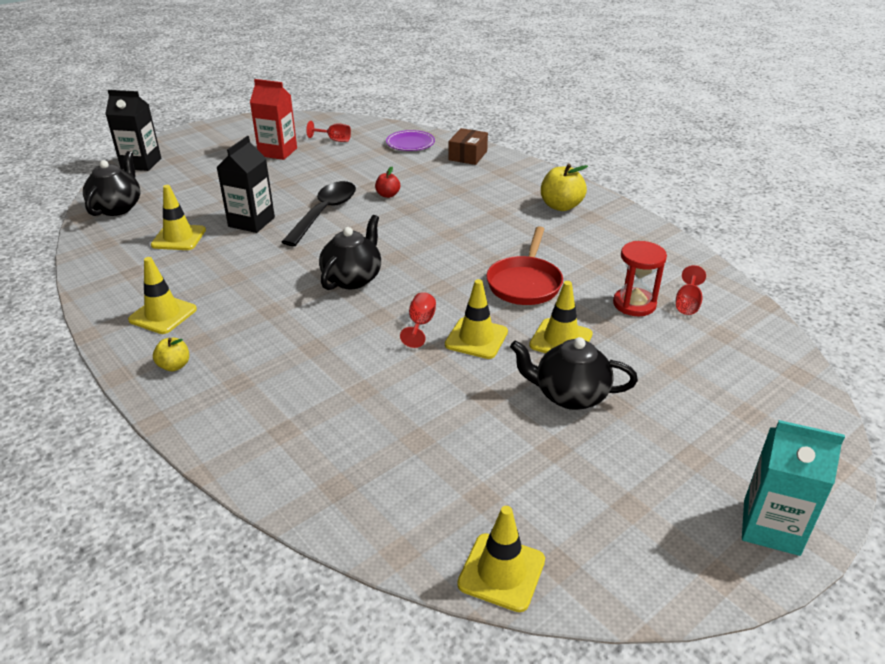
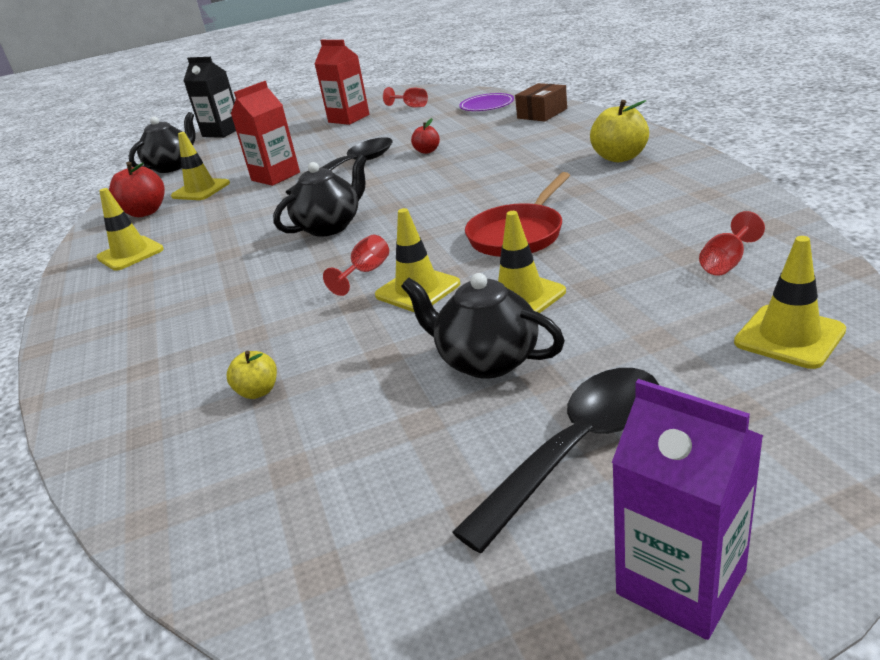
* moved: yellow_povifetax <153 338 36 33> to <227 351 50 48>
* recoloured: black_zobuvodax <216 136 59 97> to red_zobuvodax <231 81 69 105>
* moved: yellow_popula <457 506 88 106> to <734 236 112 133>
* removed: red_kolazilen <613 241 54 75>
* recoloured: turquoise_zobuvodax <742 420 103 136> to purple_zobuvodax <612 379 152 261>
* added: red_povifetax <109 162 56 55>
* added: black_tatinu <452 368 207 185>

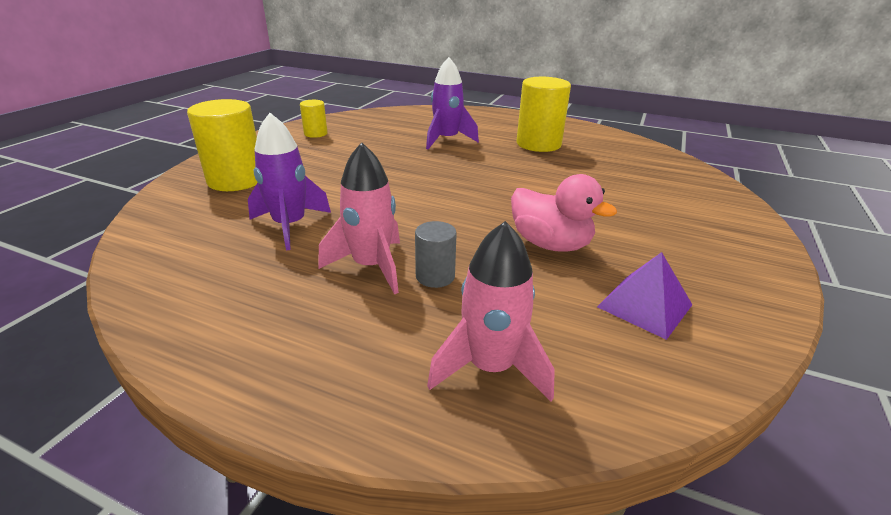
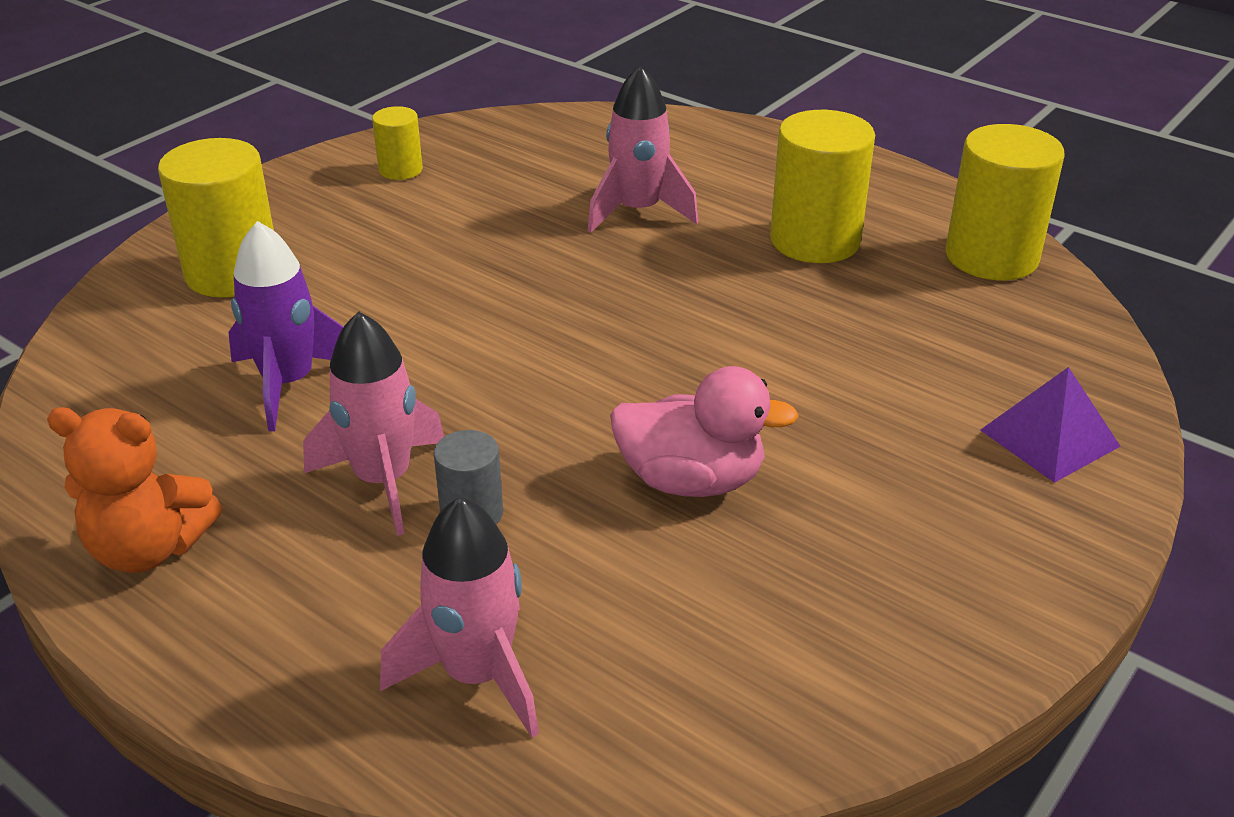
* recoloured: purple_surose <426 57 53 92> to pink_surose <587 65 112 168>
* turned: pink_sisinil <511 174 106 78> = <610 366 188 131> 45 degrees counterclockwise
* moved: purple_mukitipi <597 252 95 88> to <980 367 141 116>
* added: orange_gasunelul <47 407 175 166>
* added: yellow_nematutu <946 124 119 156>

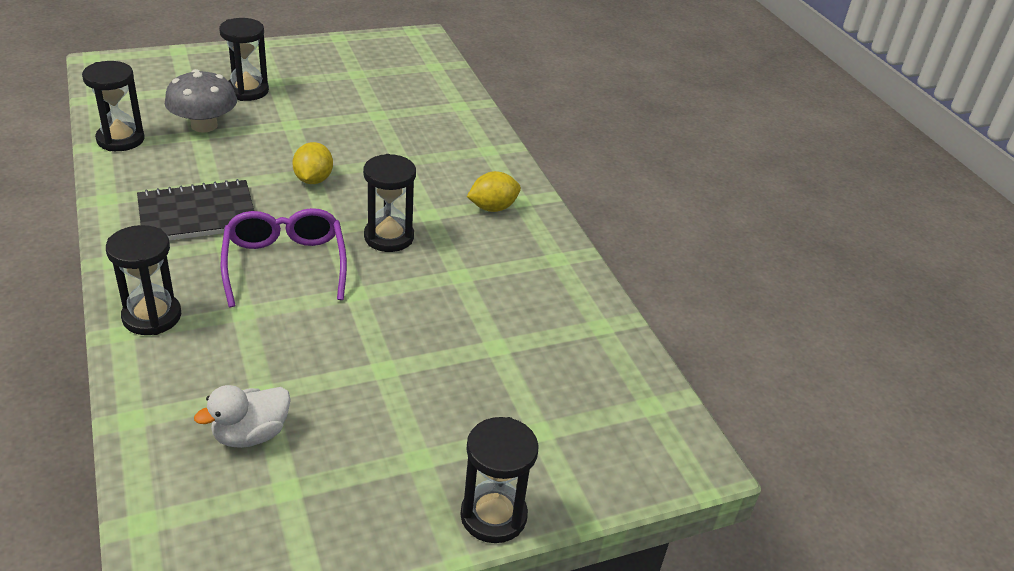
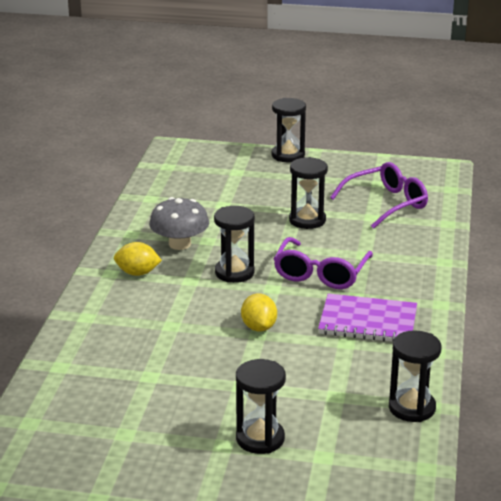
* moved: black_kolazilen <106 225 75 110> to <289 157 39 72>
* recoloured: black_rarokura <137 179 117 61> to purple_rarokura <318 294 99 48>
* moved: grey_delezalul <165 69 72 64> to <149 197 60 53>
* replaced: white_sisinil <194 385 97 63> to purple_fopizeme <330 162 98 67>
* turned: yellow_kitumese <292 142 41 42> = <241 293 36 39> 45 degrees counterclockwise

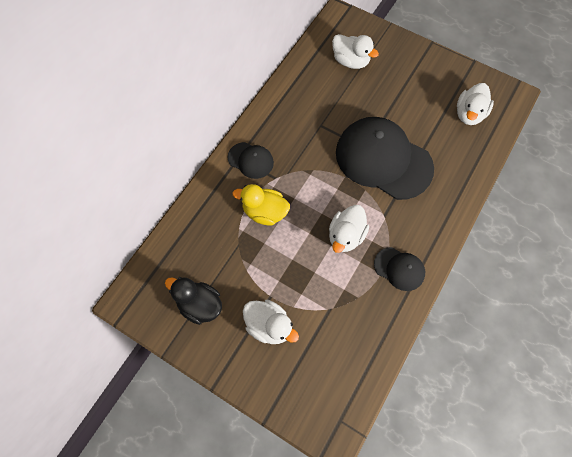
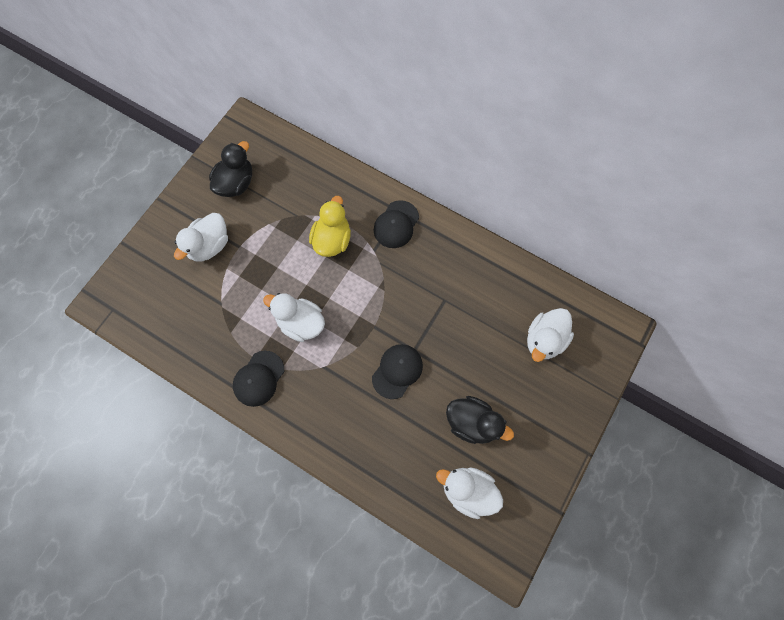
* resized: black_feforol <336 117 98 83> = <372 344 51 55> x0.47
* added: black_sisinil <446 396 68 48>

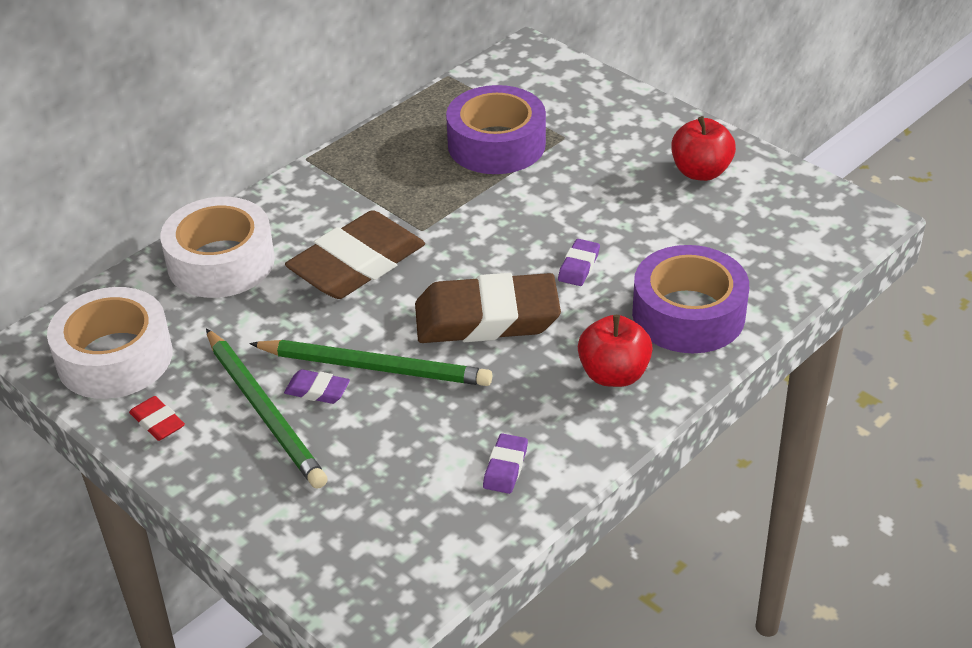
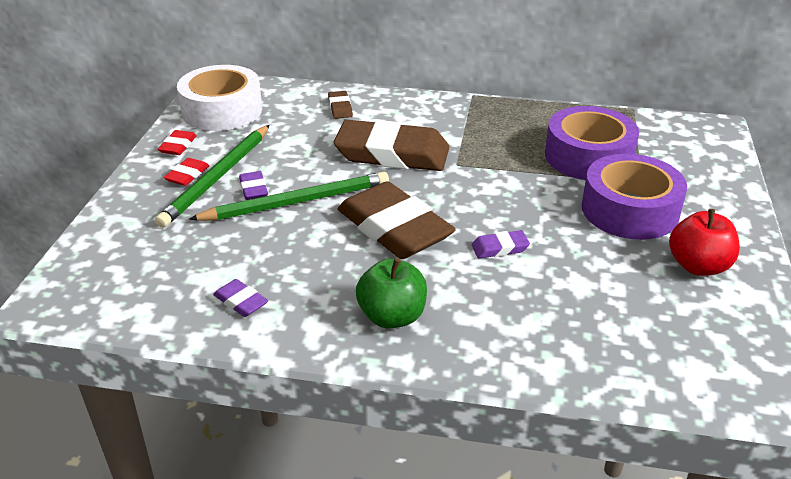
* replaced: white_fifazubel <160 197 115 101> to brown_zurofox <328 91 25 28>
* turned: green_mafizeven <249 340 243 46> = <189 172 200 48> 90 degrees counterclockwise
* turned: purple_zurofox <483 433 45 61> = <213 279 55 38> 60 degrees clockwise
* recoloured: red_povifetax <578 315 75 72> to green_povifetax <356 258 71 70>
* moved: purple_fifazubel <632 245 117 108> to <582 154 105 86>
* added: red_zurofox <163 158 47 28>

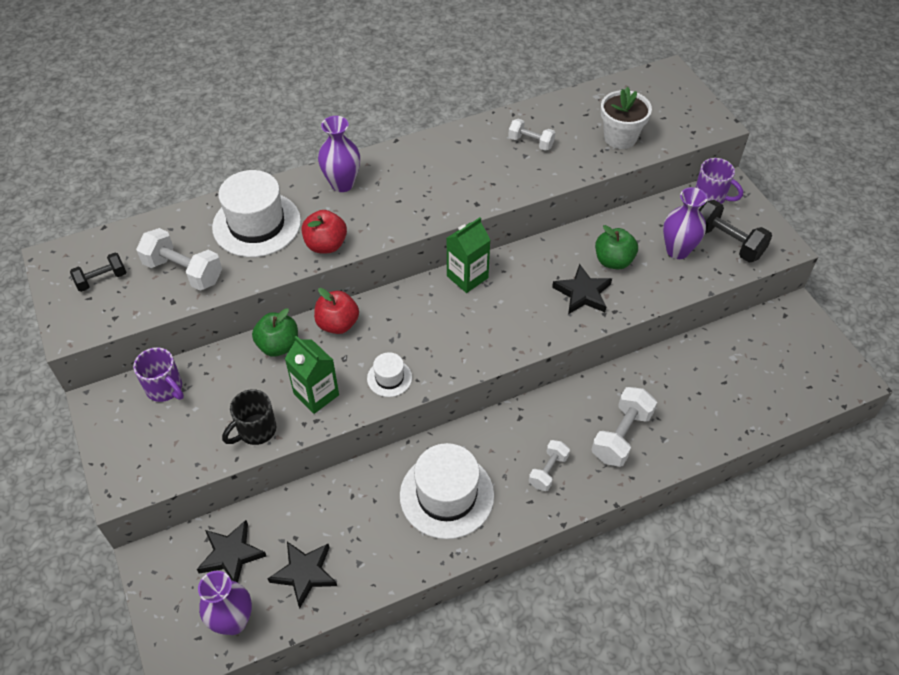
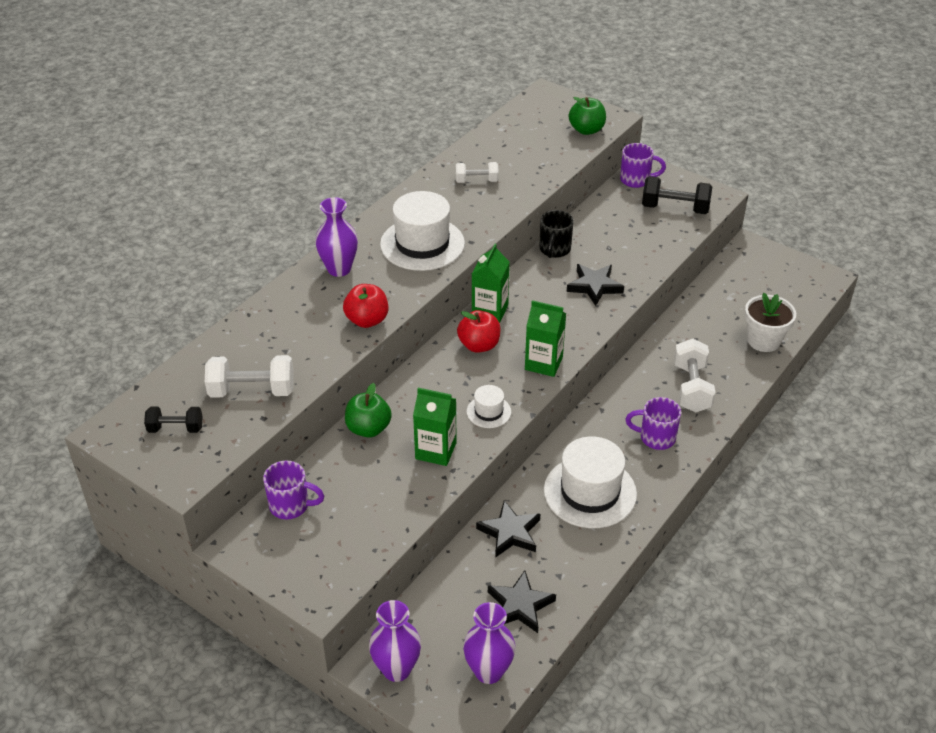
* turned: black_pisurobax <70 253 56 39> = <144 406 59 27> 60 degrees clockwise
* moved: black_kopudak <197 520 69 63> to <476 500 64 58>
* moved: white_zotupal <212 170 89 87> to <380 191 85 80>
* moved: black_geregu <222 389 54 56> to <540 210 34 48>
* moved: red_povifetax <314 288 45 46> to <457 310 43 43>
* replaced: white_pisurobax <529 440 41 51> to purple_geregu <625 397 56 53>
* moved: green_povifetax <595 225 43 44> to <569 97 37 38>
* moved: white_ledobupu <601 87 51 62> to <745 293 51 59>
* moved: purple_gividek <663 187 44 72> to <369 600 52 82>
* added: green_zobuvodax <525 300 41 77>

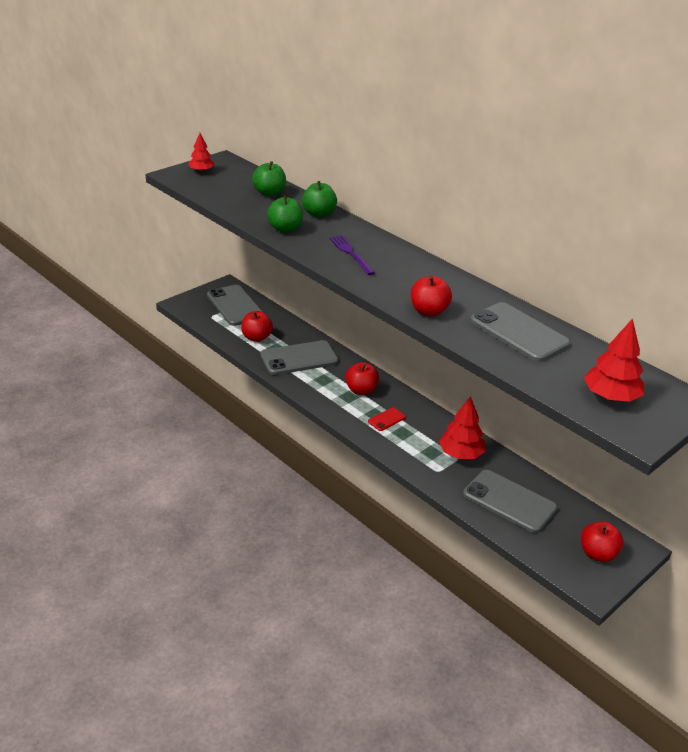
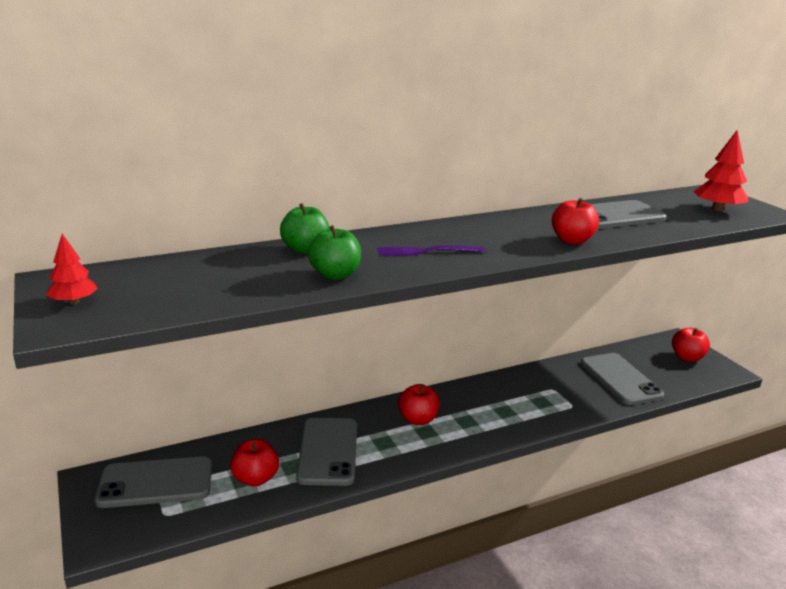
* removed: green_povifetax <252 161 34 35>
* removed: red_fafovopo <368 407 38 24>
* removed: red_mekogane <439 396 46 63>
* turned: grey_fafovopo <463 470 95 63> = <581 353 83 52> 75 degrees counterclockwise

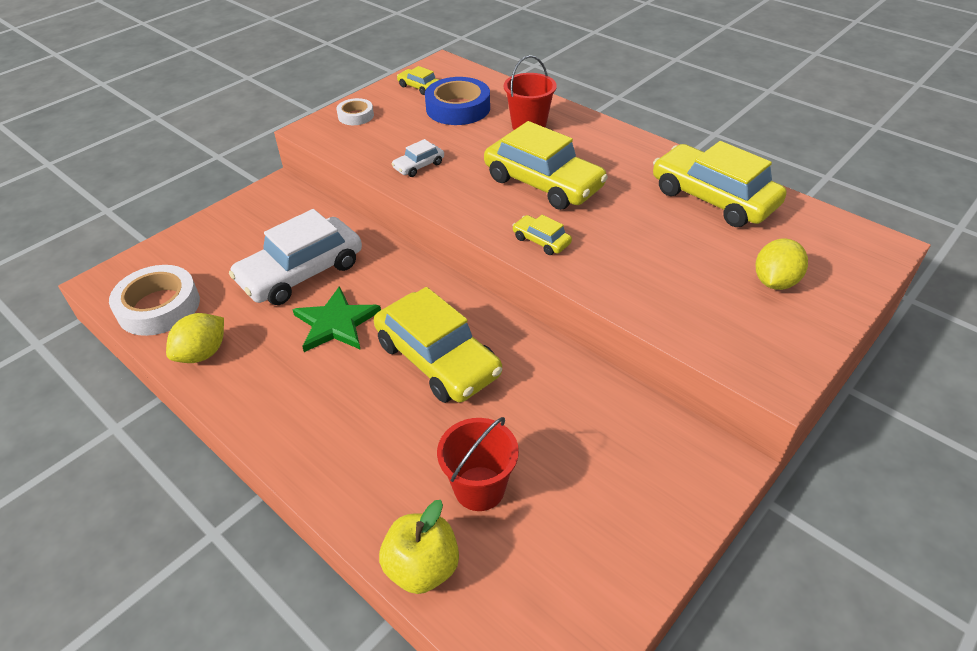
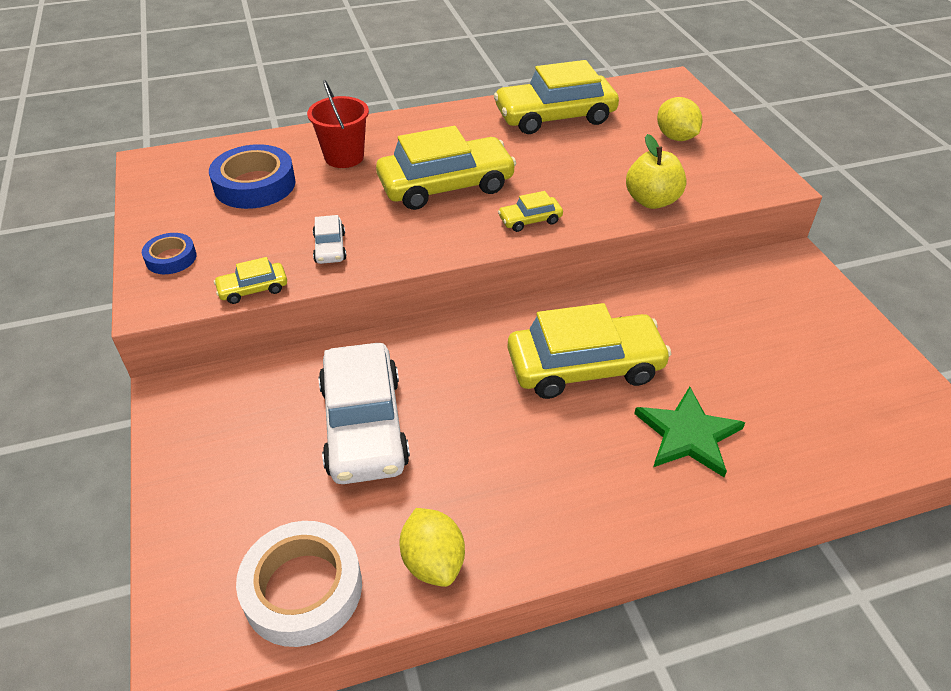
* moved: green_kopudak <292 286 89 66> to <634 387 111 90>
* recoloured: white_fifazubel <337 98 37 27> to blue_fifazubel <142 233 55 41>
* moved: yellow_povifetax <379 500 80 94> to <626 134 61 75>
* moved: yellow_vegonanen <397 66 42 29> to <214 257 73 47>
* removed: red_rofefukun <437 417 82 94>

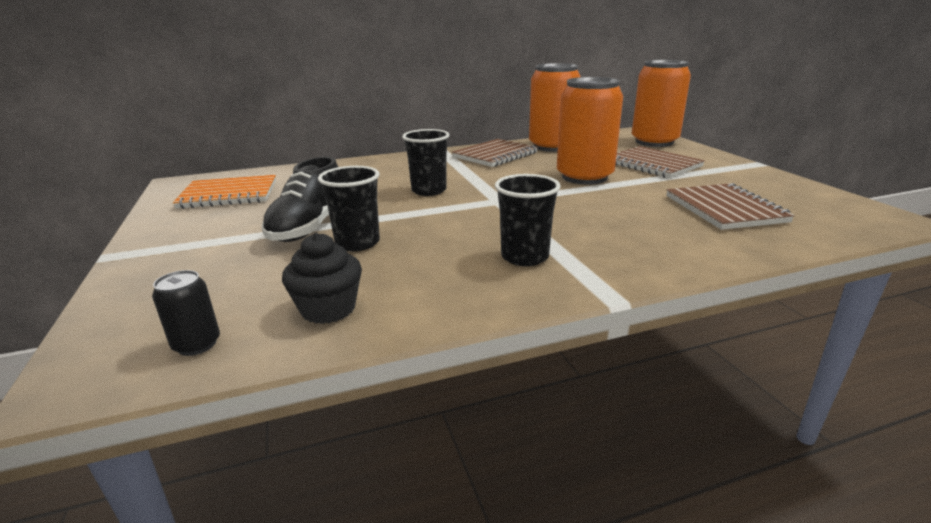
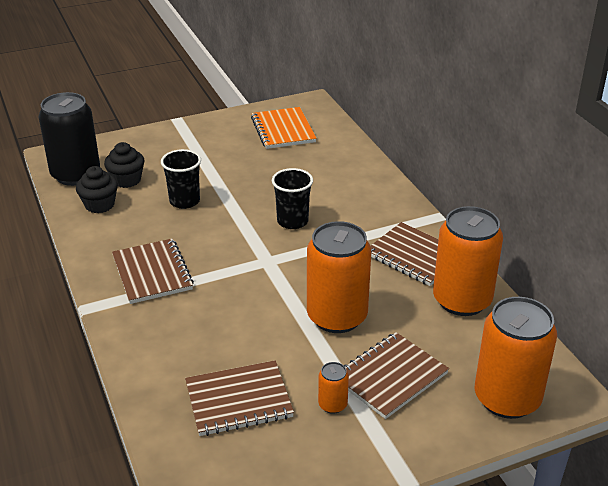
* resized: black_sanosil <152 270 68 86> = <38 92 62 94> x2.32
* removed: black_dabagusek <261 157 77 85>
* replaced: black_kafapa <495 174 66 92> to brown_rarokura <112 239 82 65>
* added: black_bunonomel <104 142 41 46>
* added: orange_sanosil <318 362 31 52>

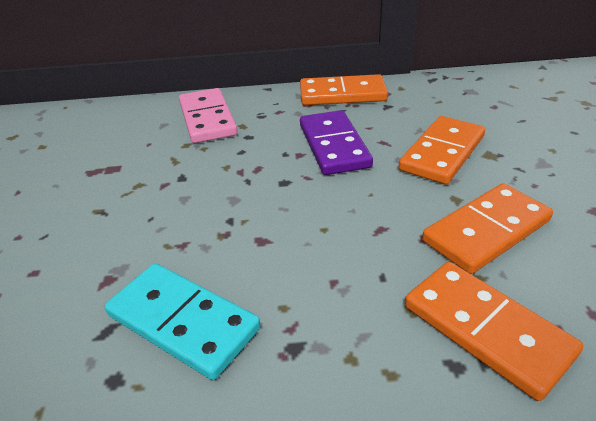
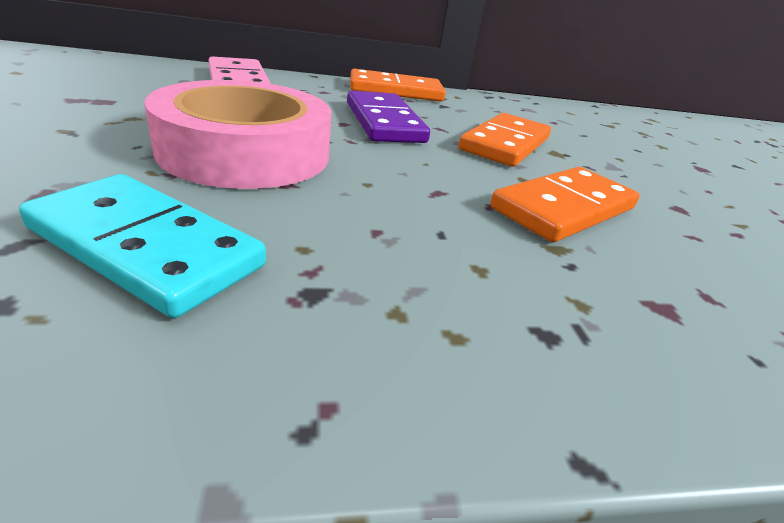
* removed: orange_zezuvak <405 262 178 139>
* added: pink_fifazubel <144 80 187 109>

